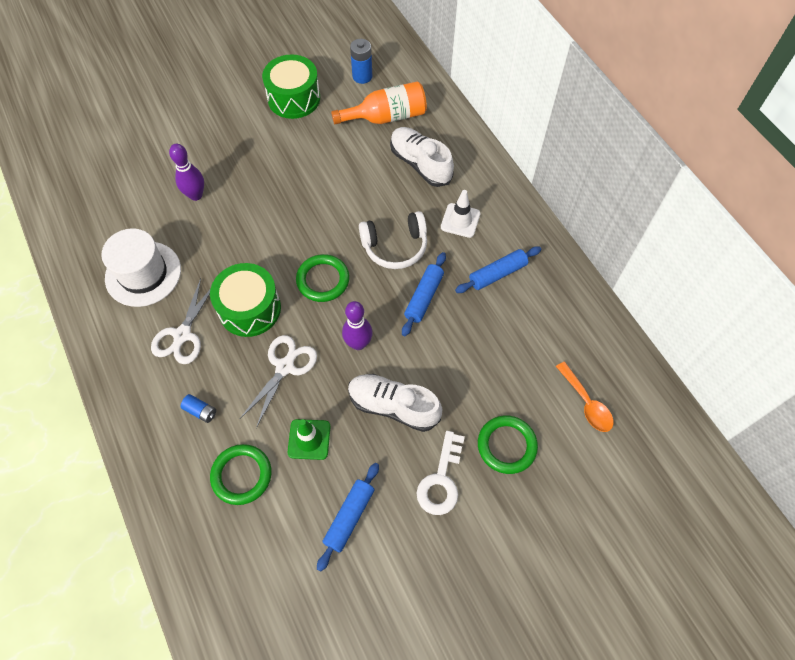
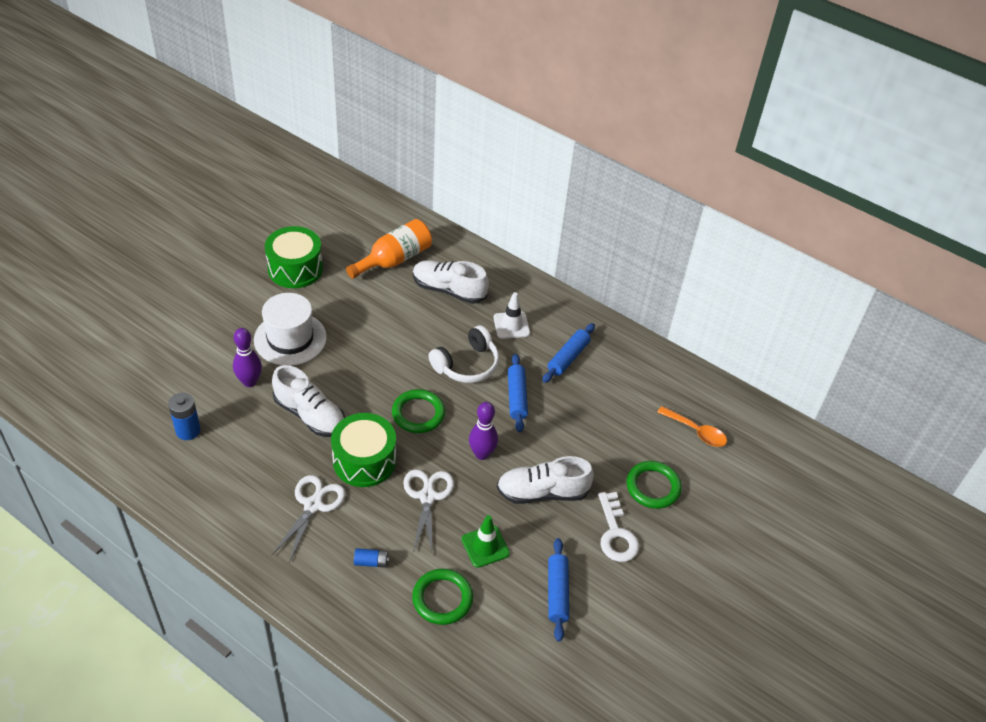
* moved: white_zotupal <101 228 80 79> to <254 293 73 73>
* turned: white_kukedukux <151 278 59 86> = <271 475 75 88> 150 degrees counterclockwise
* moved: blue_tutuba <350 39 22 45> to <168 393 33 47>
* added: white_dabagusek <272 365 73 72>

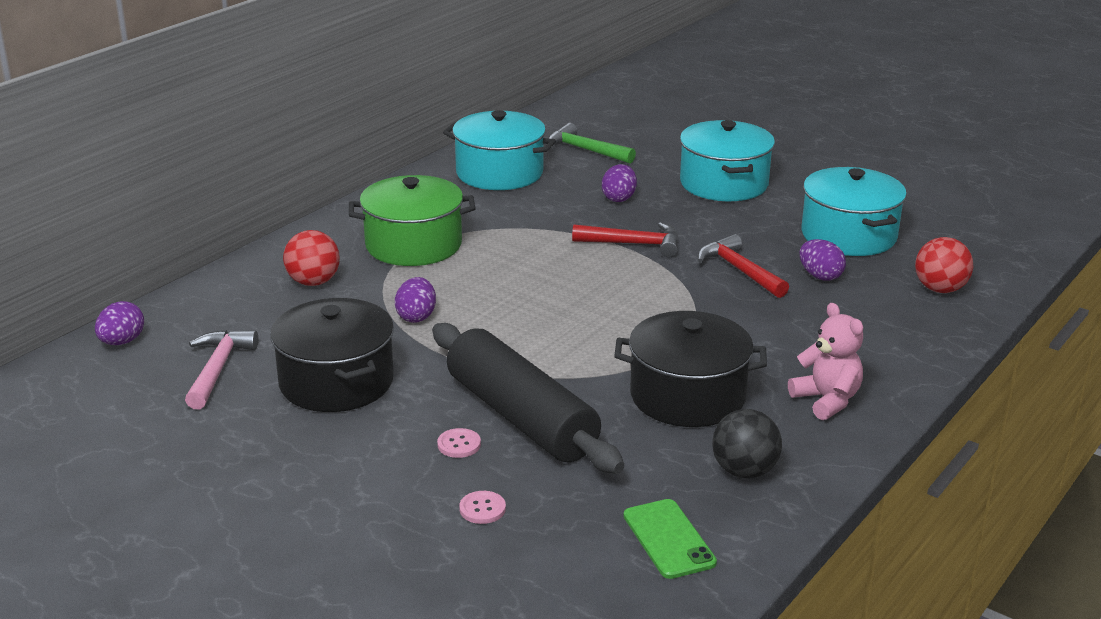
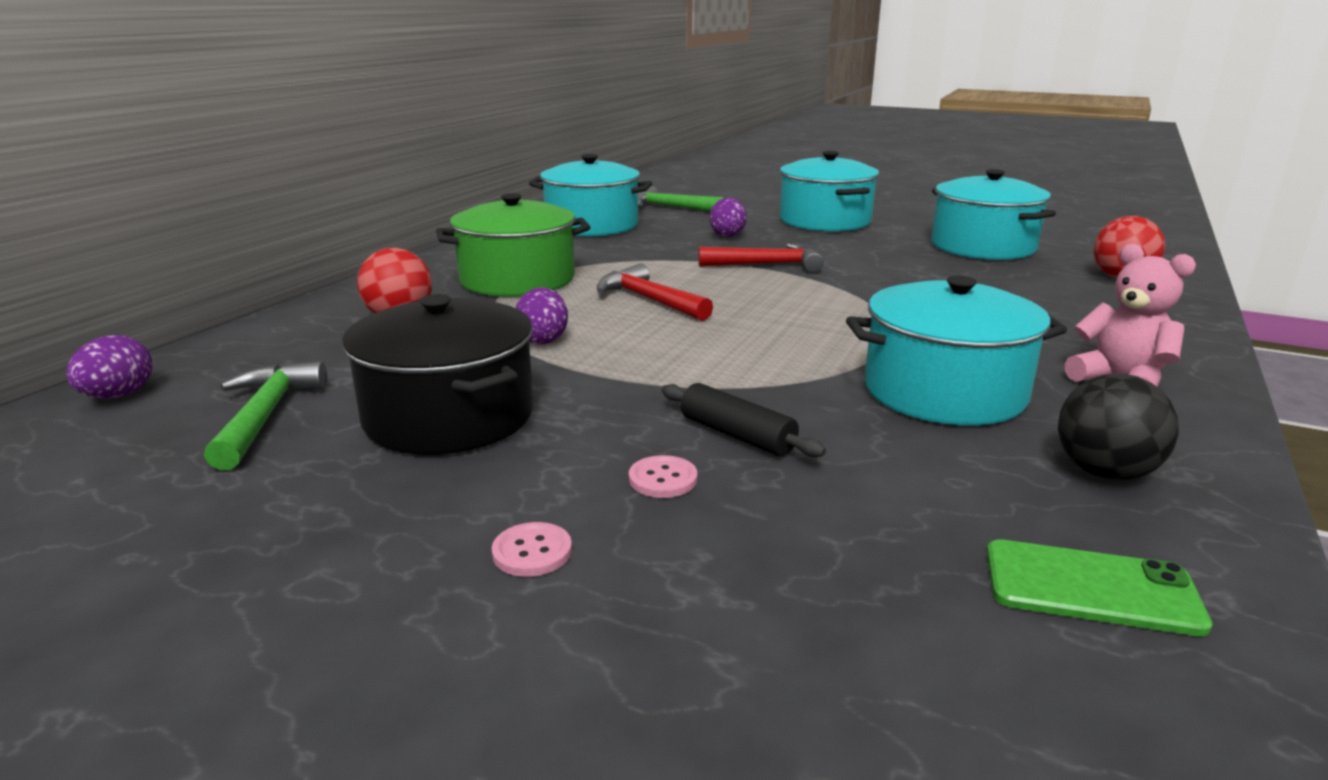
* recoloured: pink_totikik <185 330 73 80> to green_totikik <204 361 123 109>
* resized: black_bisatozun <432 323 192 151> = <662 383 164 74> x0.44
* moved: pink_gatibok <459 491 47 33> to <492 522 80 55>
* recoloured: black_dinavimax <614 311 153 116> to turquoise_dinavimax <846 276 221 149>
* turned: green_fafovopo <624 499 93 80> = <987 539 226 97> 45 degrees counterclockwise
* moved: red_totikik <698 234 91 64> to <597 263 116 58>
* removed: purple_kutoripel <800 239 46 42>

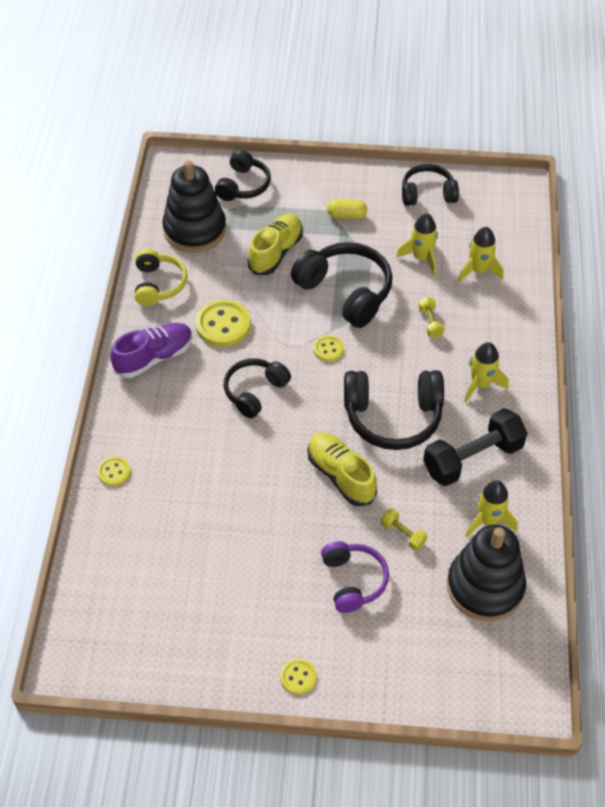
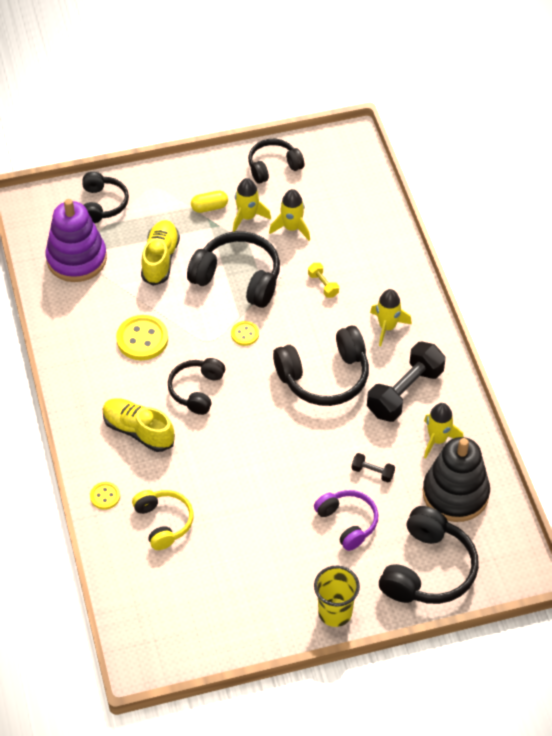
* removed: purple_dabagusek <110 323 83 55>
* moved: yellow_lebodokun <135 249 52 57> to <132 490 62 60>
* recoloured: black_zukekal <162 160 64 93> to purple_zukekal <45 199 62 83>
* replaced: yellow_gatibok <280 658 37 37> to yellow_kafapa <314 566 46 61>
* moved: yellow_dabagusek <308 432 69 74> to <103 398 72 54>
* recoloured: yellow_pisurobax <381 508 46 43> to black_pisurobax <352 453 43 29>
* moved: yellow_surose <458 227 46 55> to <233 178 38 54>
* added: black_lebodokun <379 506 100 98>

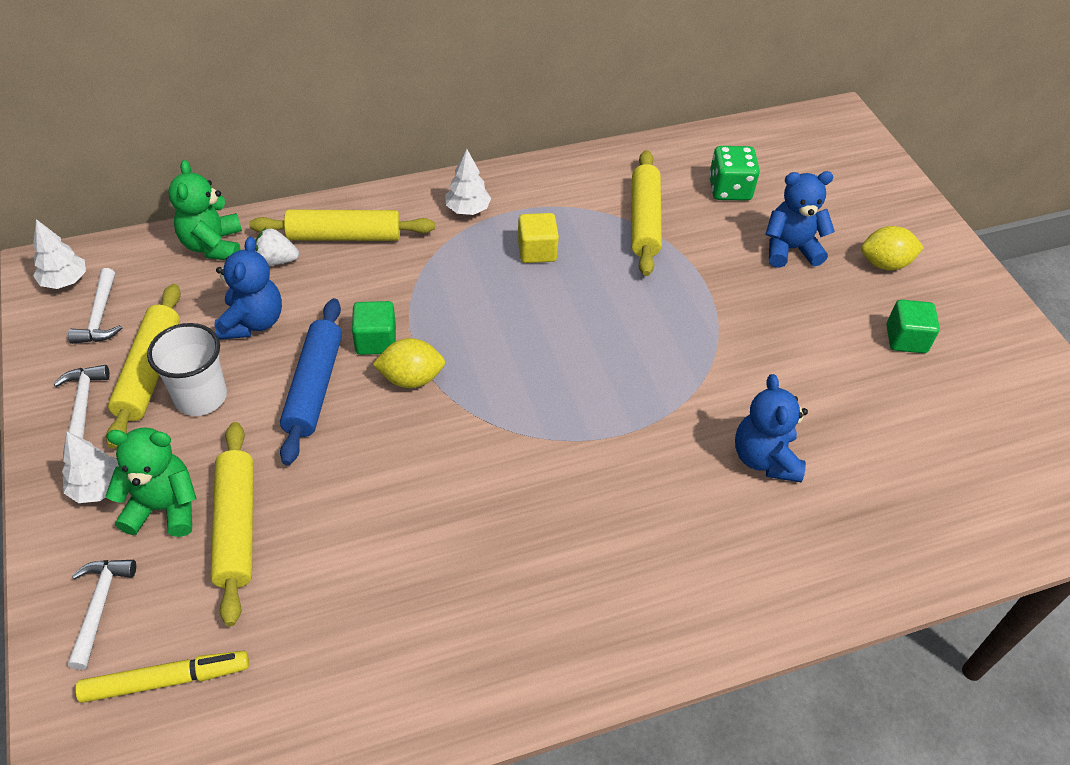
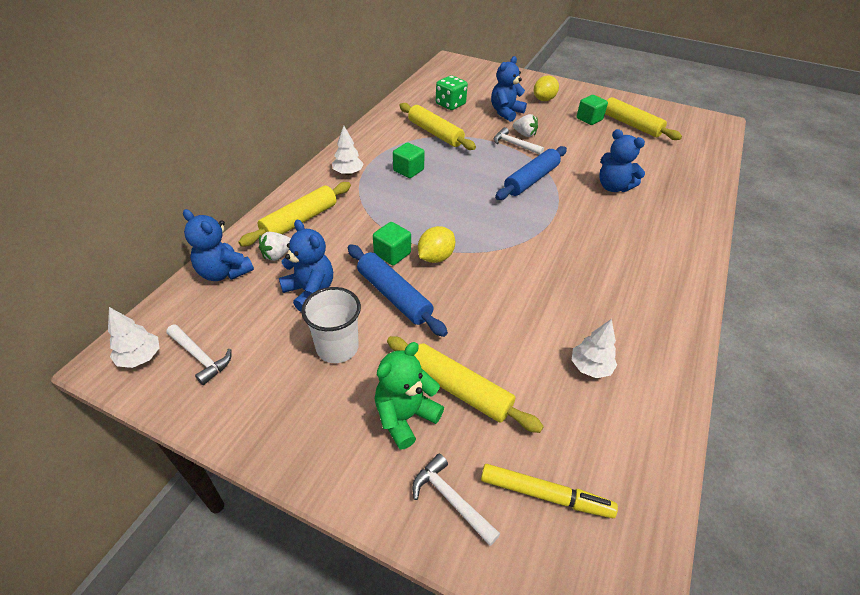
* moved: white_totikik <53 365 57 74> to <494 127 50 28>
* moved: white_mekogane <62 432 57 71> to <572 319 45 59>
* turned: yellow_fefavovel <75 651 174 52> = <481 464 137 54> 75 degrees clockwise
* moved: yellow_bisatozun <106 284 75 165> to <598 96 84 44>
* recoloured: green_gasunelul <168 160 74 100> to blue_gasunelul <183 209 71 72>
* recoloured: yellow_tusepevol <518 213 41 50> to green_tusepevol <393 142 32 36>
* added: blue_bisatozun <495 146 72 54>
* added: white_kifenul <513 114 25 23>

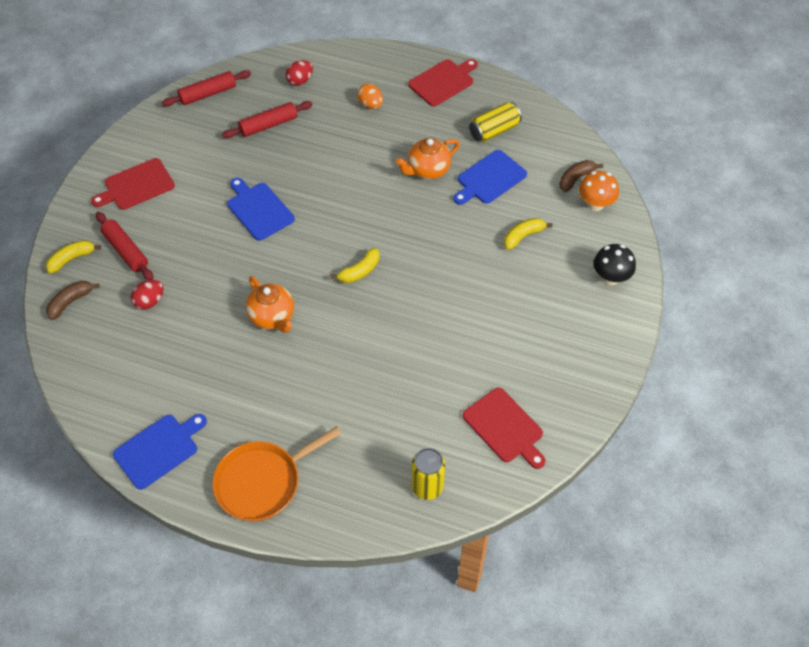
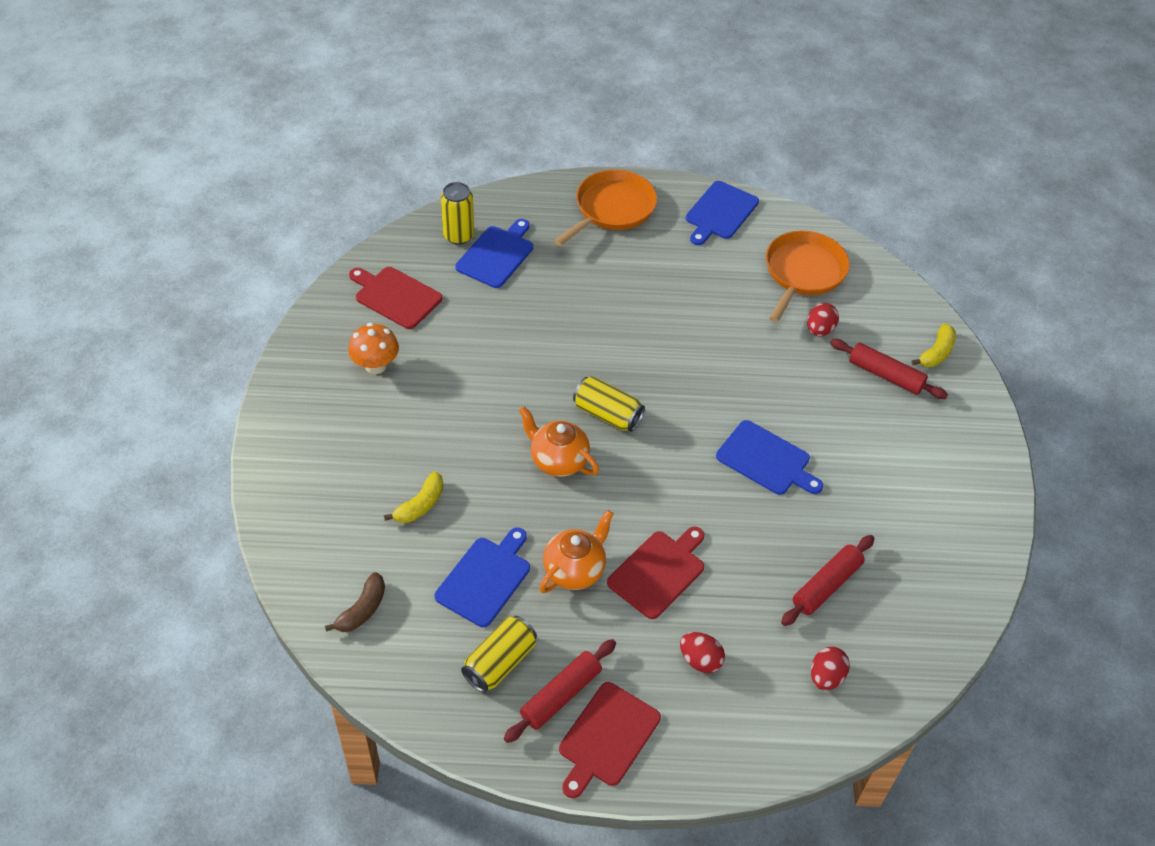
* removed: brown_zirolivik <46 281 53 39>
* moved: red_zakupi <91 158 84 52> to <607 527 97 92>
* moved: red_bisatozun <162 70 89 37> to <504 639 112 104>
* moved: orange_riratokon <246 276 48 57> to <519 406 80 71>
* replaced: yellow_zirolivik <331 248 49 35> to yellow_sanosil <573 376 72 56>
* recoloured: orange_kutoripel <357 84 26 25> to red_kutoripel <680 632 45 41>
* moved: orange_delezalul <579 171 40 40> to <348 323 51 51>
* removed: black_delezalul <593 244 43 41>
* added: blue_zakupi <455 219 78 69>
* added: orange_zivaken <766 231 84 91>

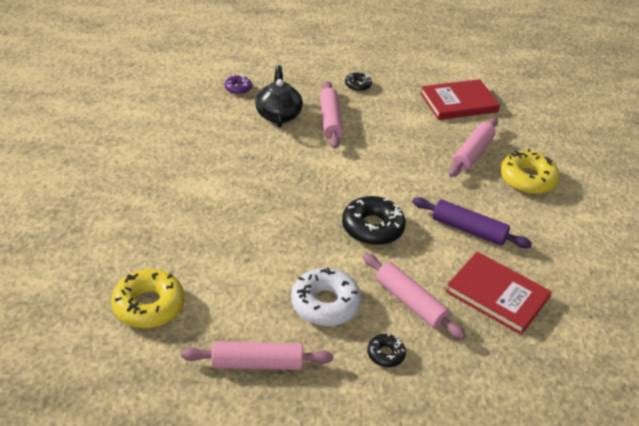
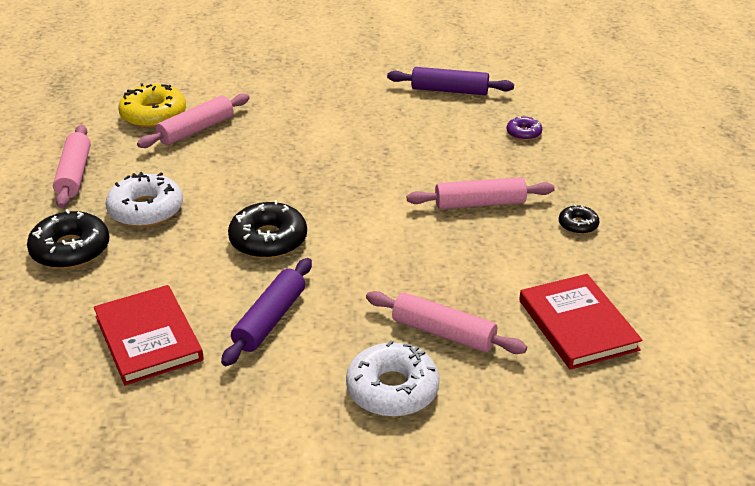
* removed: black_riratokon <255 65 48 63>
* moved: pink_bisatozun <363 253 103 87> to <137 93 113 55>
* resized: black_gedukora <367 334 39 33> = <27 209 82 60> x1.91
* turned: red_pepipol <445 252 107 83> = <94 285 110 100> 60 degrees counterclockwise
* recoloured: yellow_gedukora <500 149 60 45> to white_gedukora <346 341 94 76>
* added: purple_bisatozun <387 67 127 28>

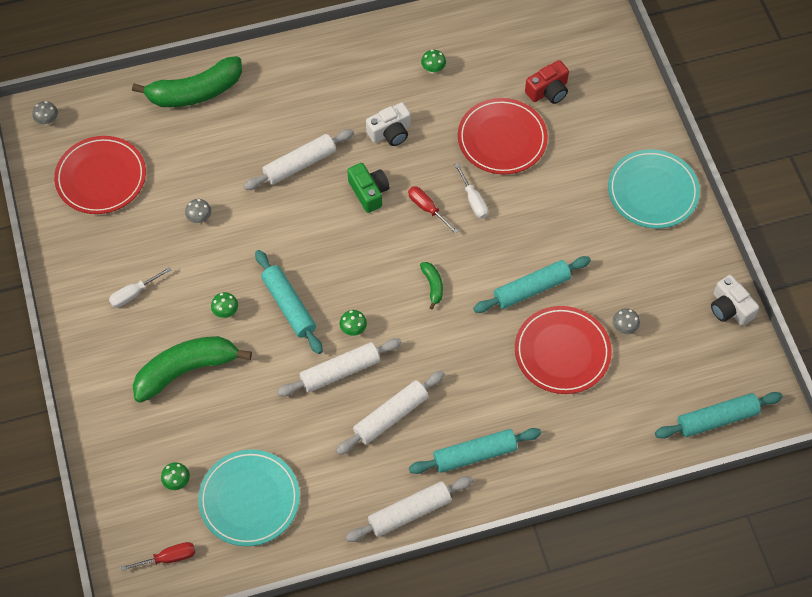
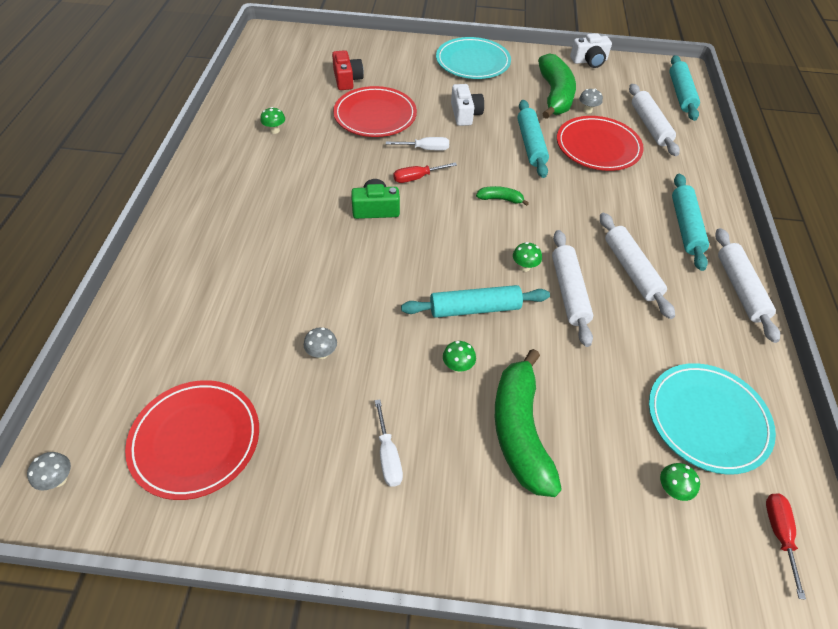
* moved: green_zirolivik <132 56 110 51> to <538 54 38 65>
* moved: white_bisatozun <244 129 110 61> to <629 84 51 72>
* moved: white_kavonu <366 102 45 44> to <451 84 33 42>

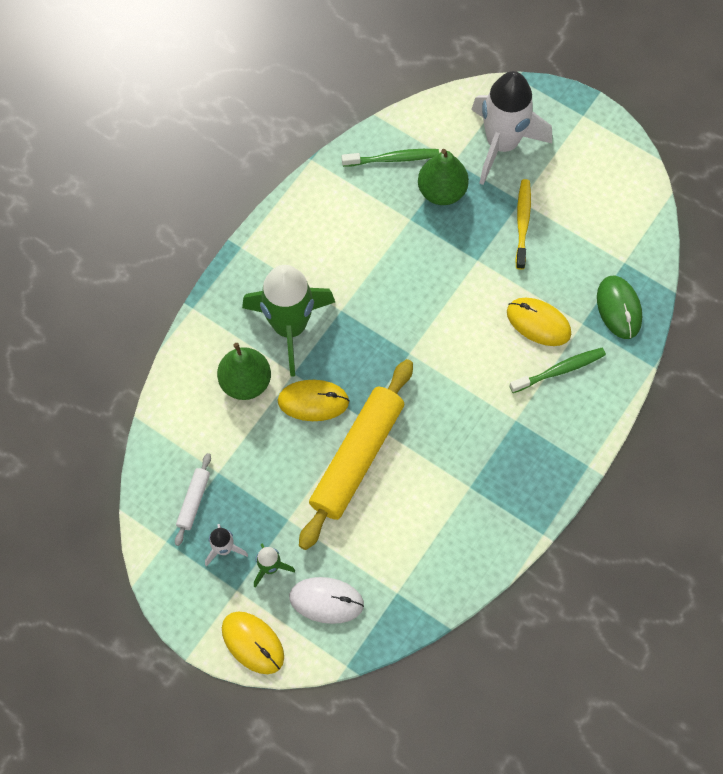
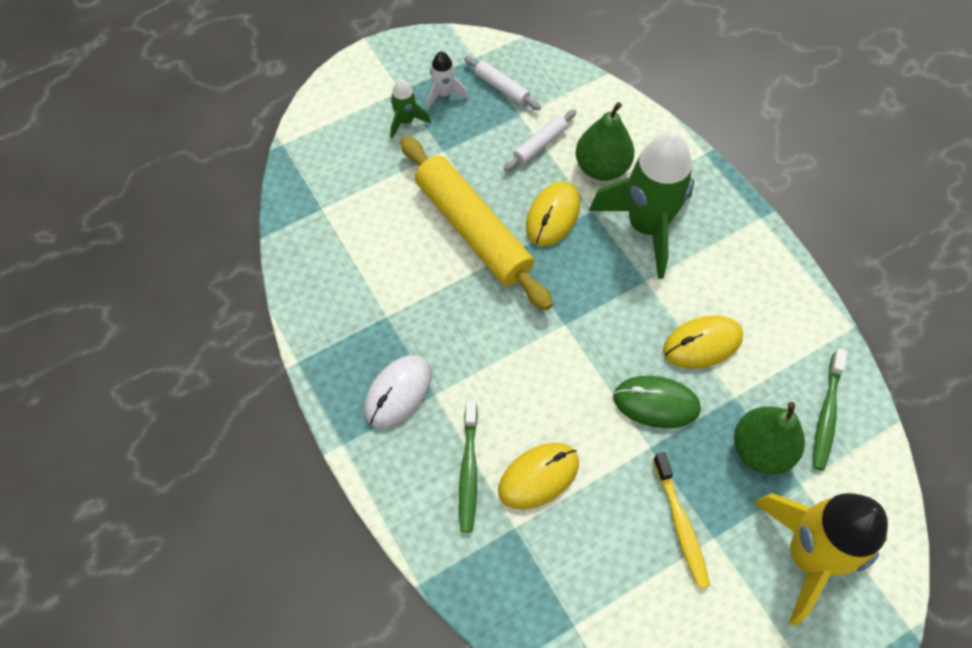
* moved: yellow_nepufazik <222 611 62 63> to <663 315 80 54>
* moved: white_nepufazik <289 577 75 47> to <364 355 67 73>
* recoloured: white_surose <471 71 81 114> to yellow_surose <754 493 134 133>
* turned: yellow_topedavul <515 179 16 91> = <653 453 57 136> 45 degrees clockwise
* moved: green_nepufazik <597 276 45 63> to <613 376 88 52>
* added: white_bisatozun <504 109 72 62>

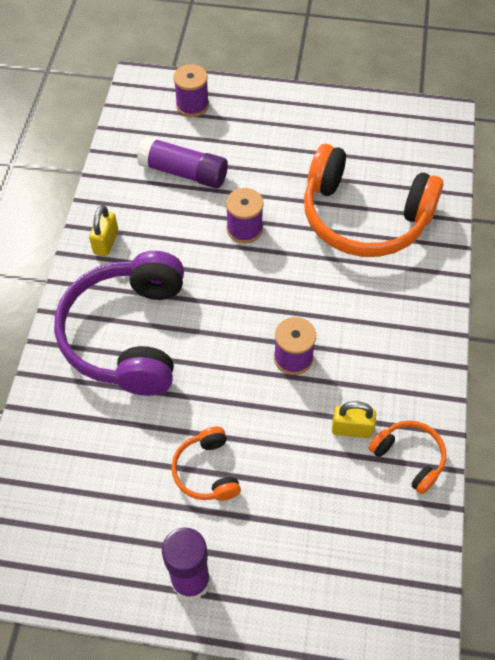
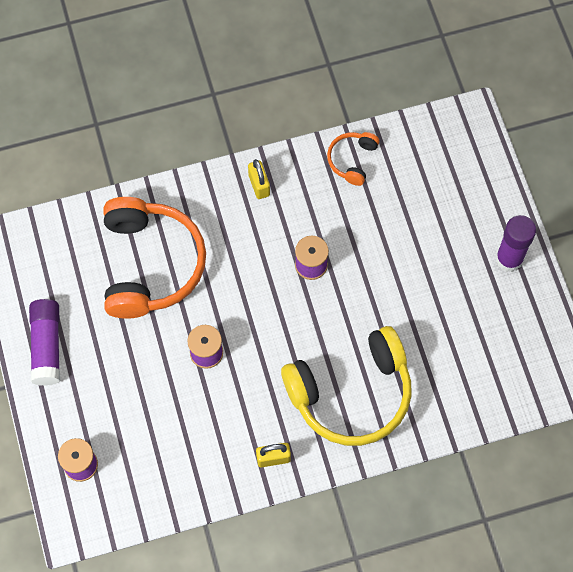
* recoloured: purple_lebodokun <54 251 130 145> to yellow_lebodokun <281 326 131 120>
* moved: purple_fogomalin <137 136 91 52> to <29 299 31 87>
* removed: orange_lebodokun <171 426 70 75>
* moved: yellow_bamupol <332 402 44 36> to <248 159 22 40>

